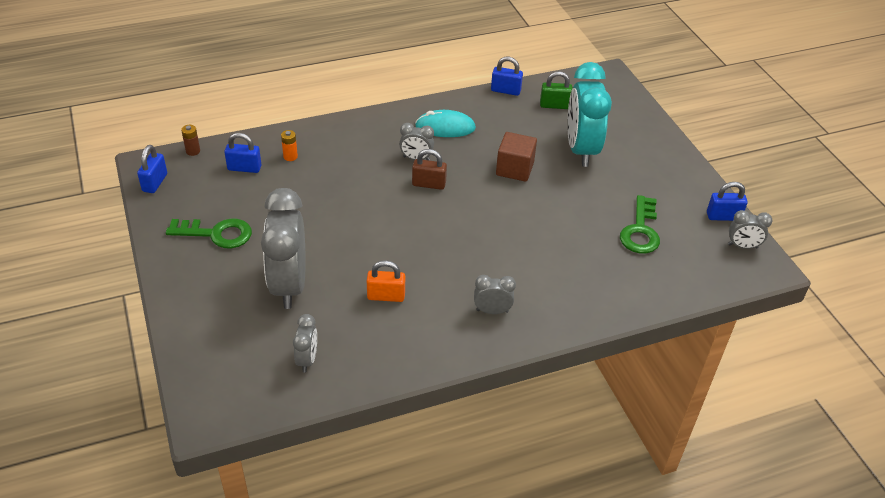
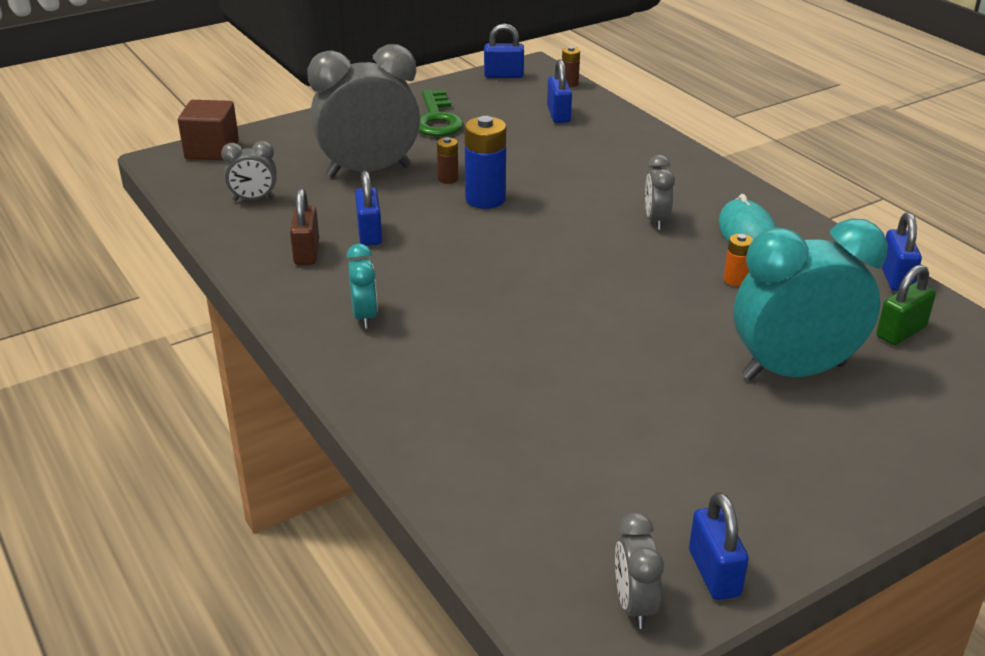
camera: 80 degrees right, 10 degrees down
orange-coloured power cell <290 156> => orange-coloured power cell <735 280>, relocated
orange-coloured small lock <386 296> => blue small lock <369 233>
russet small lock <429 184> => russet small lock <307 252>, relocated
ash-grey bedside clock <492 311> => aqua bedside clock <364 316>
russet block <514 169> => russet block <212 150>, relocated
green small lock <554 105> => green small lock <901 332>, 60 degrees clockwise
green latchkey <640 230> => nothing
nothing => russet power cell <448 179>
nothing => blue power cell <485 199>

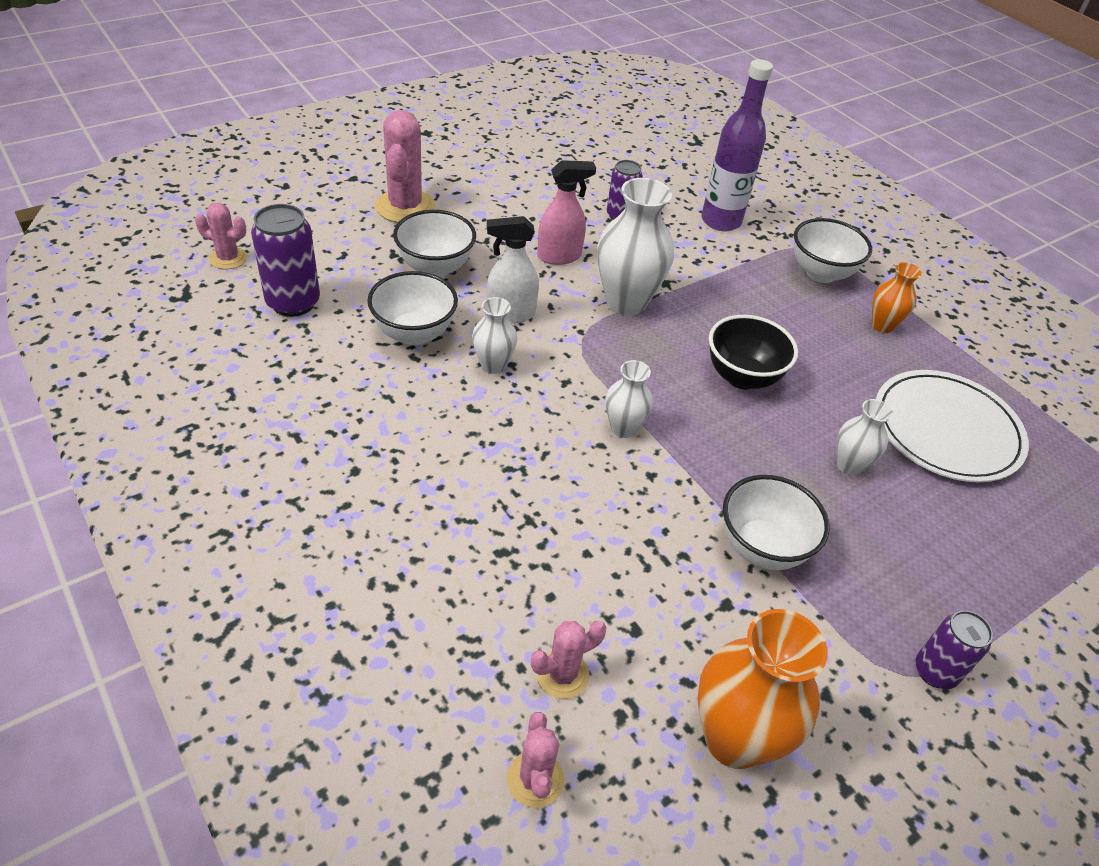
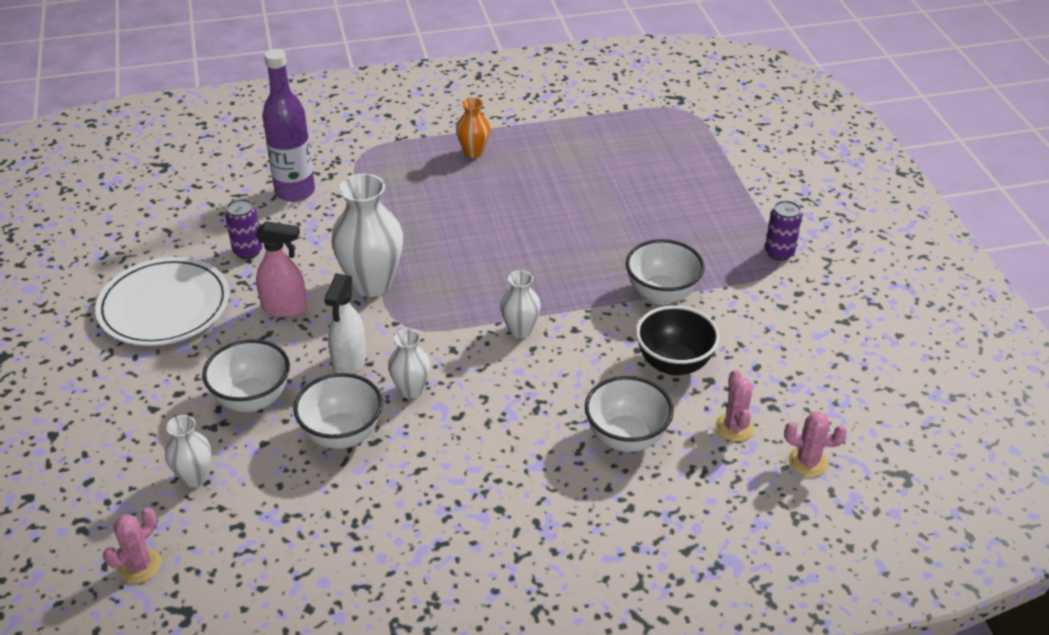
camera: 65 degrees left, 5 degrees down
purple tin <293 302> => nothing
rose-pink saguaro cactus <405 207> => nothing
rose-pink spray bottle <559 256> => rose-pink spray bottle <285 308>, 90 degrees clockwise
orange-coloured tall vase <734 738> => nothing
ebony serving bowl <742 377> => ebony serving bowl <674 364>, relocated
snow-white serving bowl <820 273> => snow-white serving bowl <626 438>, relocated
snow-white tall vase <849 465> => snow-white tall vase <194 477>, relocated
snow-white dinner plate <946 430> => snow-white dinner plate <164 306>, relocated

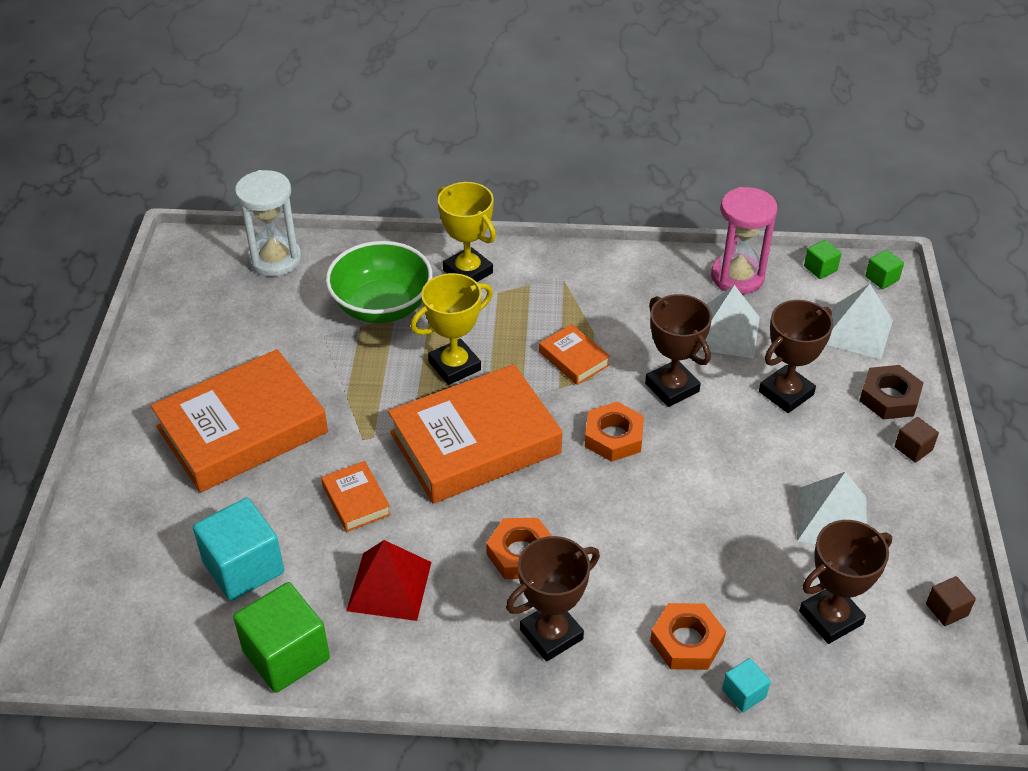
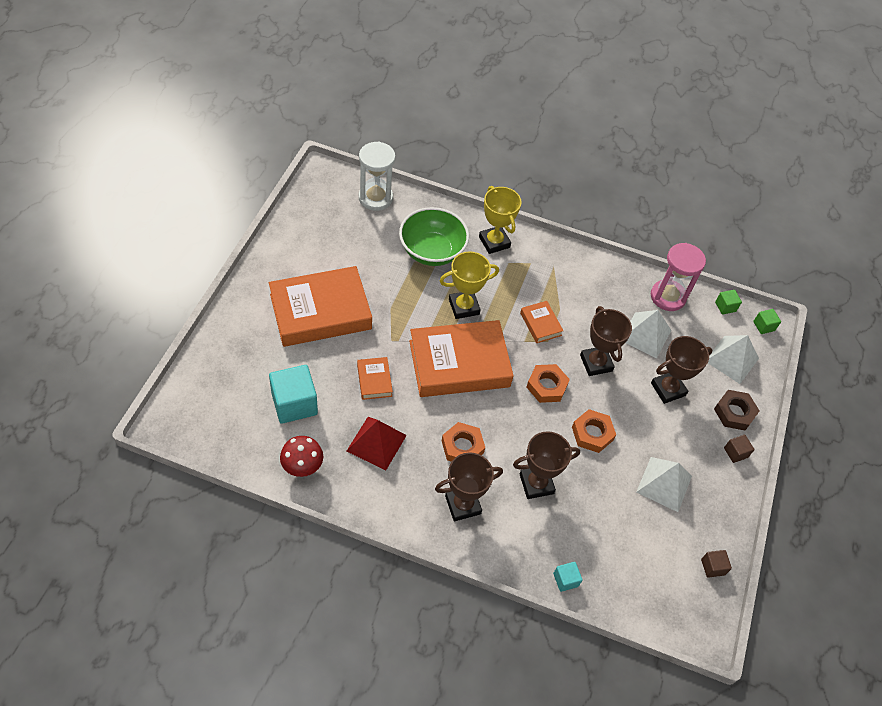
camera: 10 degrees right, 10 degrees up
green block <286 655> => scarlet mushroom <302 468>
orange-coloured hexagon nut <686 641> => orange-coloured hexagon nut <592 433>, relocated
russet award cup <830 618> => russet award cup <536 484>, relocated

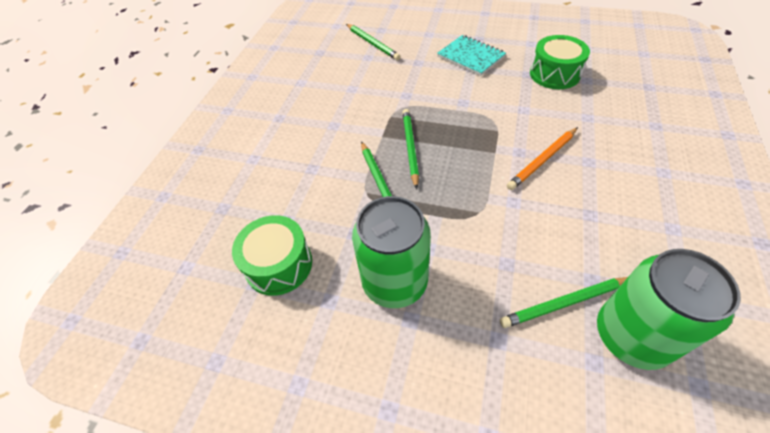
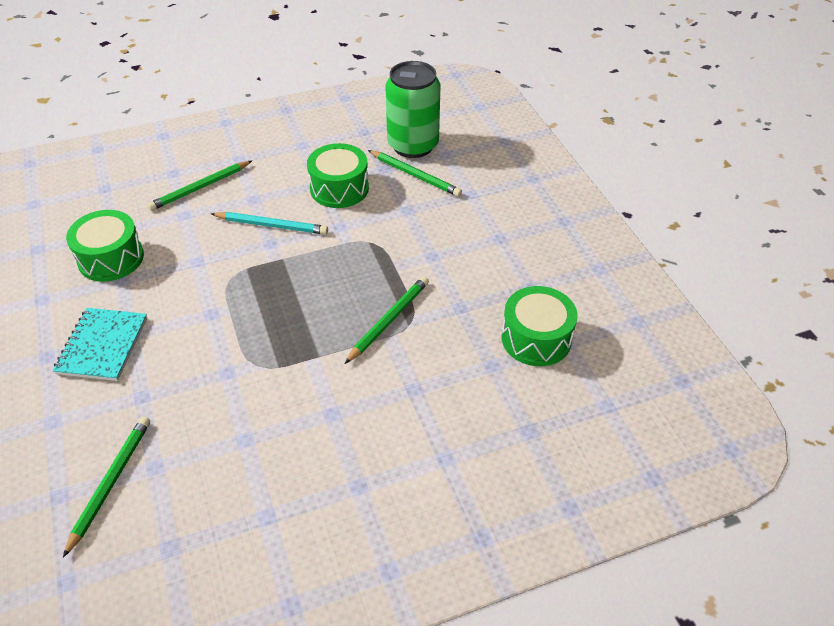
camera: 130 degrees left, 5 degrees down
green tin <395 282> => nothing
green lead pencil <410 148> => green lead pencil <200 188>, relocated
orange-coloured lead pencil <542 160> => aqua lead pencil <271 225>
nothing => green toy drum <339 188>

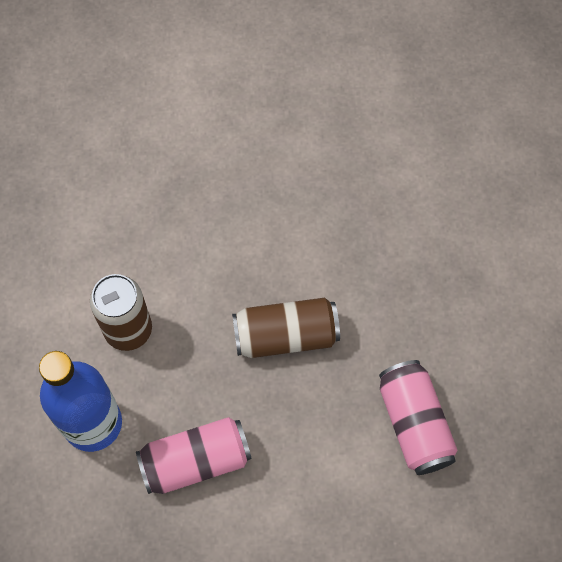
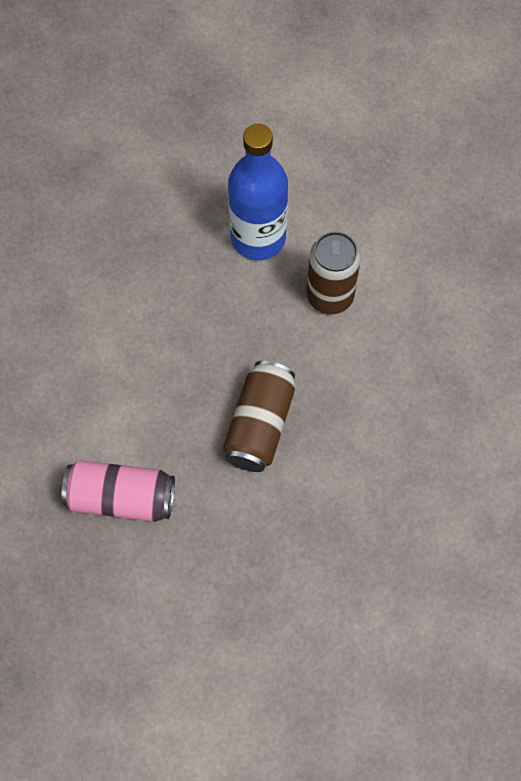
camera: 115 degrees right, 0 degrees up
rose-pink tin <196 461> => nothing

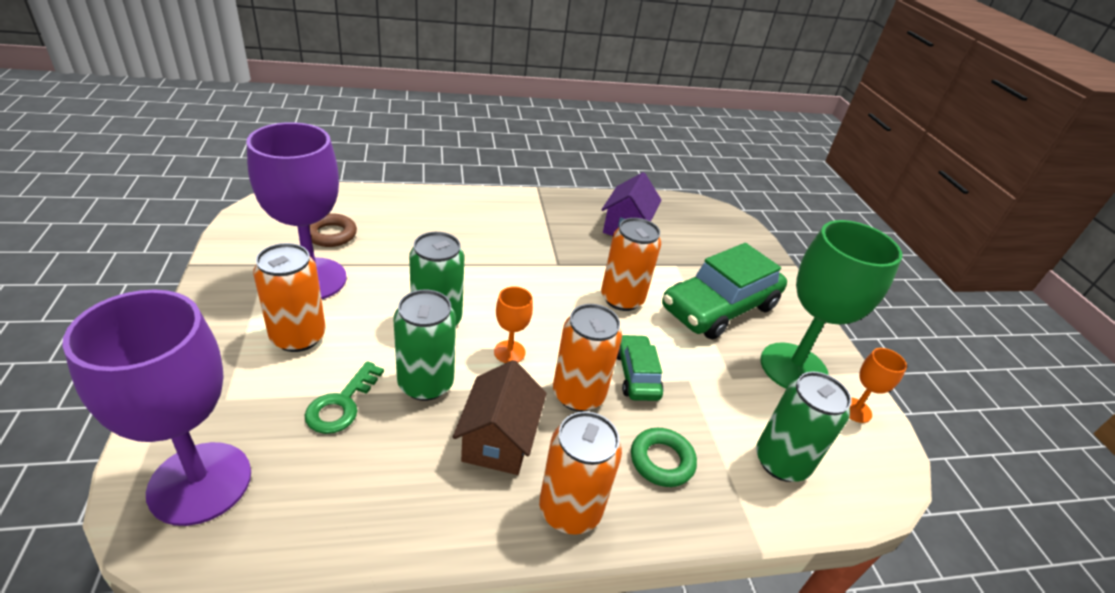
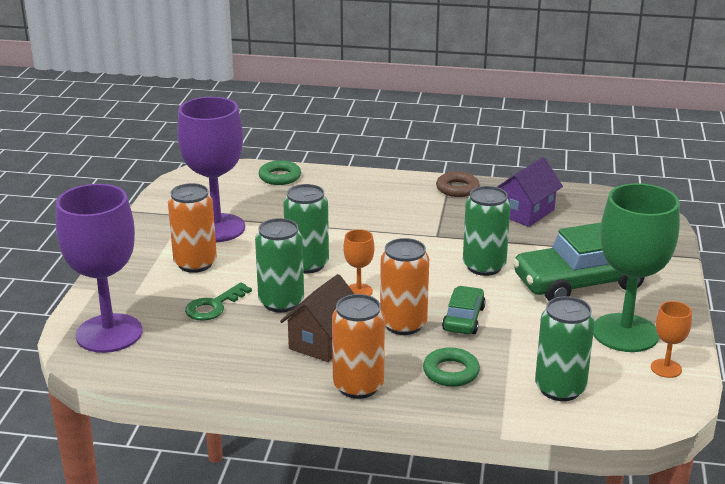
camera: 25 degrees right, 10 degrees down
russet torus <331 234> => russet torus <457 188>, relocated
orange-coloured tin <622 299> => green tin <484 266>
nothing => green torus <280 177>

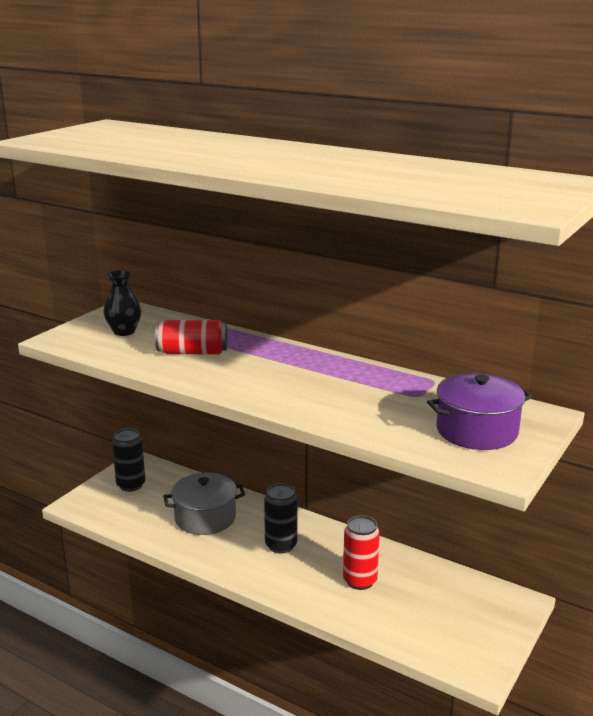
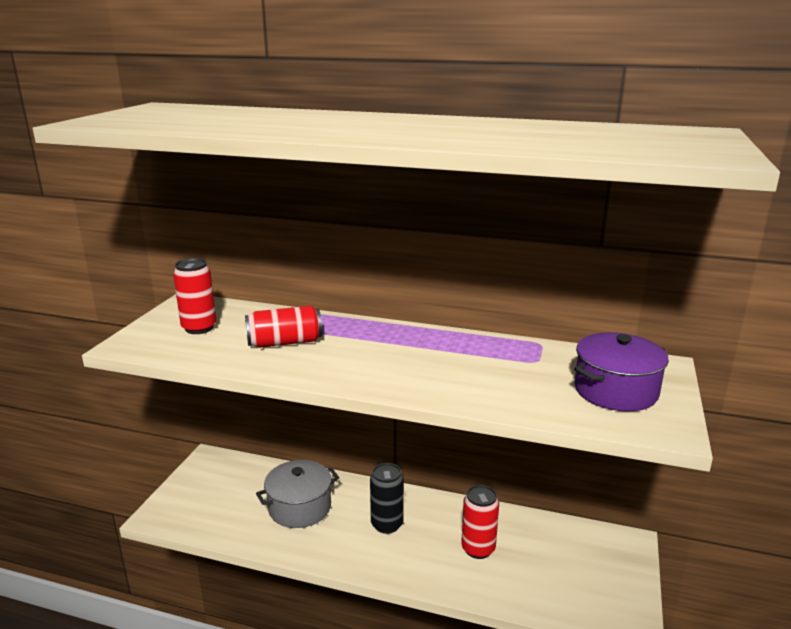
camera: 15 degrees left, 0 degrees up
ebony tall vase <124 332> => scarlet tin <199 328>
ebony tin <131 485> => nothing

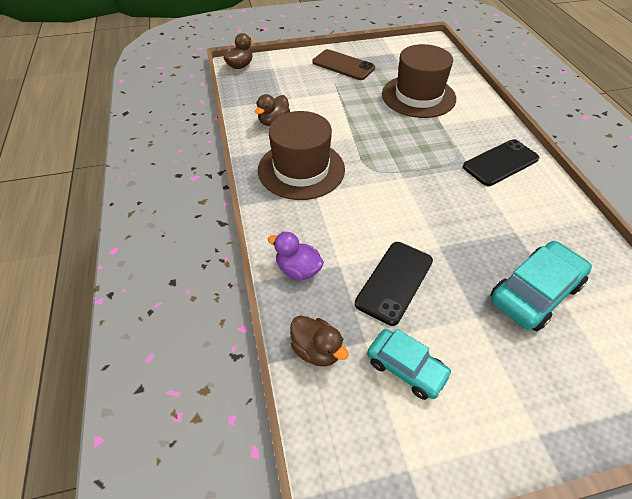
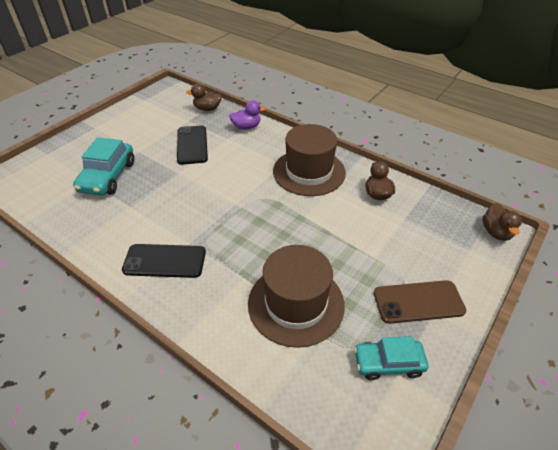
camera: 140 degrees right, 5 degrees down
aqua toy car <406 368> => aqua toy car <388 363>, relocated
ebony phone <500 163> => ebony phone <165 261>, 75 degrees clockwise

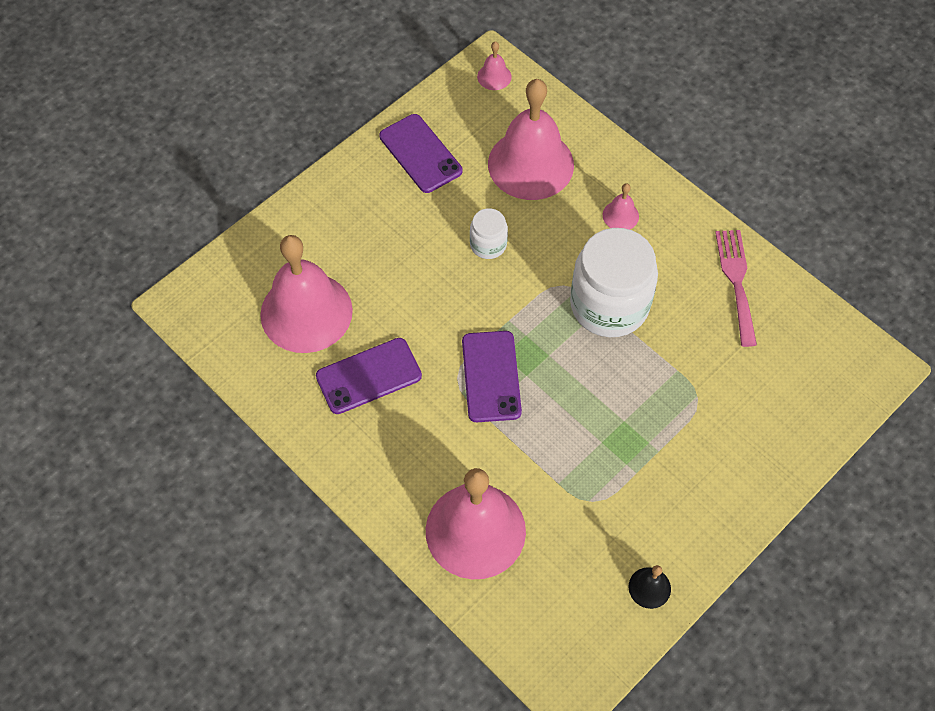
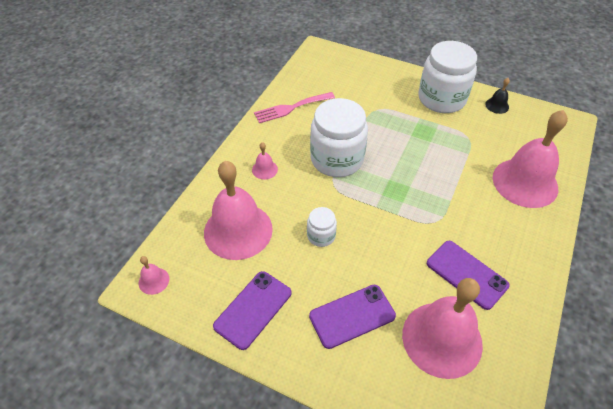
camera: 110 degrees left, 10 degrees down
purple phone <491 376> => purple phone <352 316>, relocated
nothing => snow-white preserve jar <441 99>

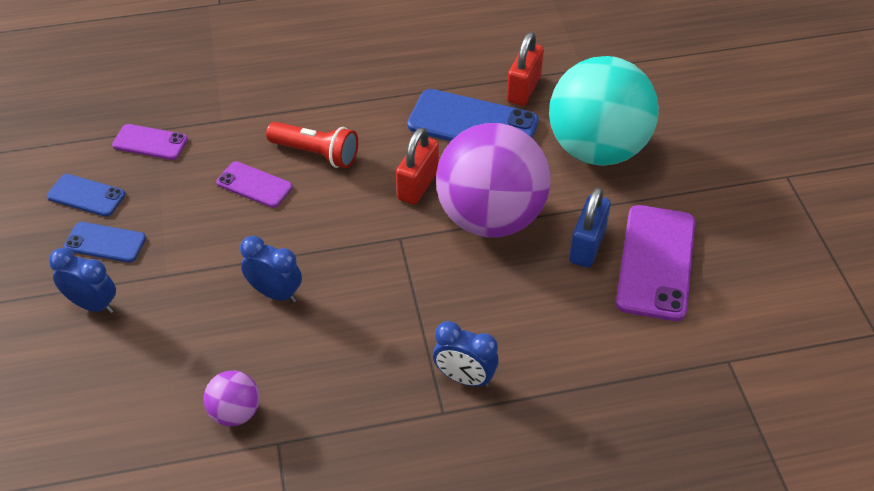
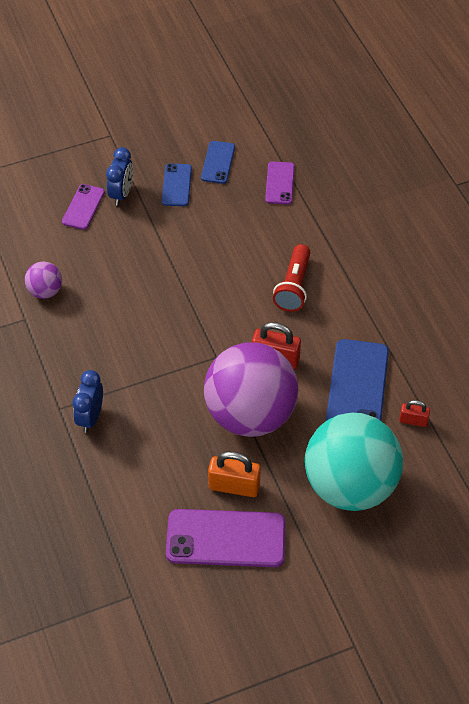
camera: 80 degrees right, 5 degrees up
purple phone <254 185> => purple phone <83 207>, relocated
blue bedside clock <275 293> => nothing
scarlet small lock <524 89> => scarlet small lock <413 421>, x0.58
blue small lock <587 245> => orange-coloured small lock <234 486>

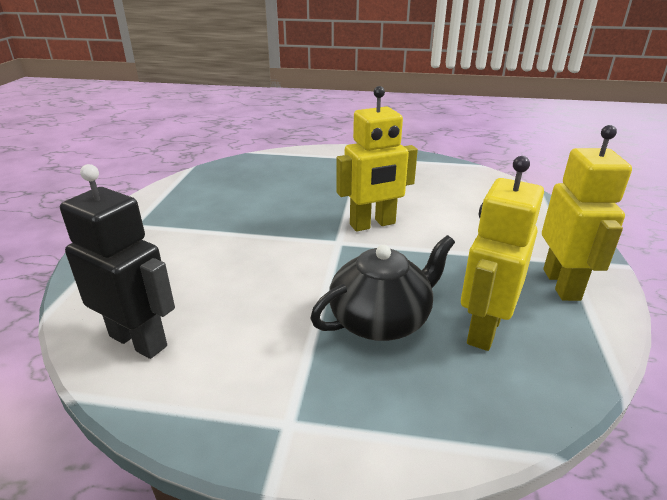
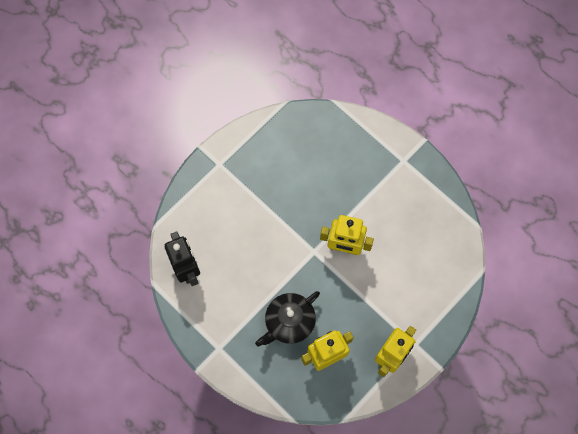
camera: 35 degrees right, 40 degrees up
ebony china teapot <381 320> => ebony china teapot <289 322>, 135 degrees clockwise

